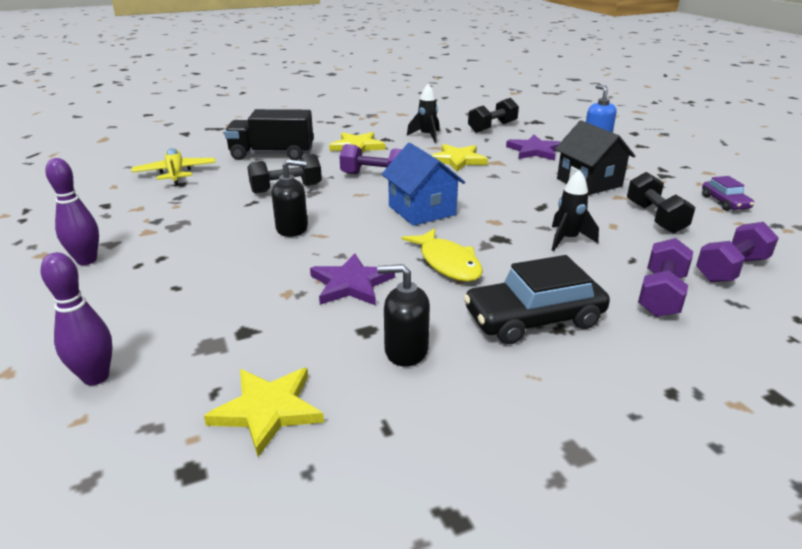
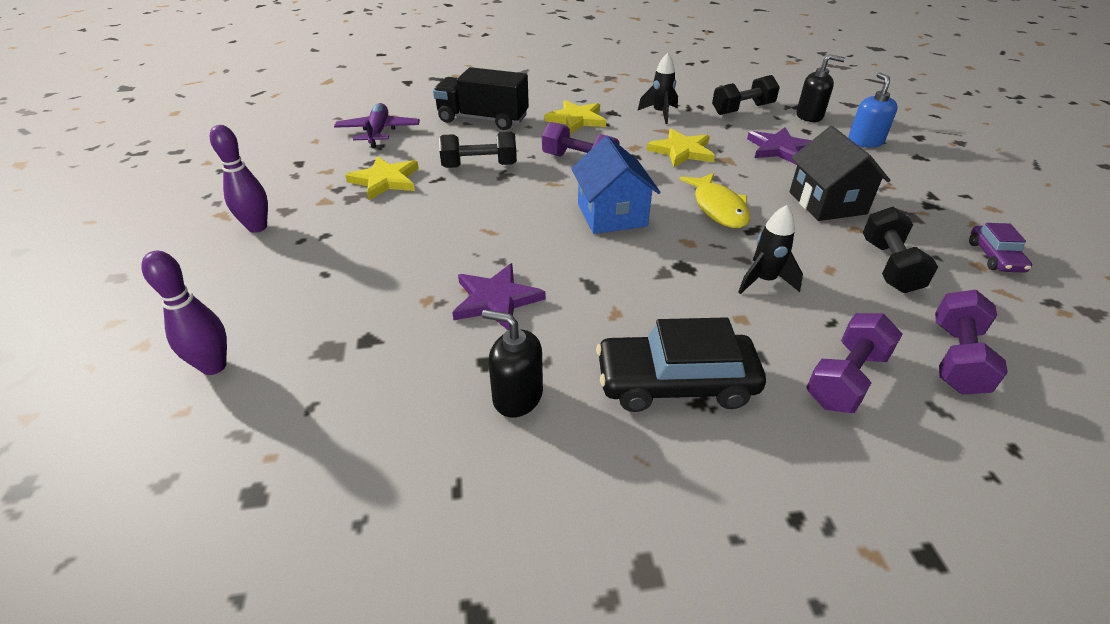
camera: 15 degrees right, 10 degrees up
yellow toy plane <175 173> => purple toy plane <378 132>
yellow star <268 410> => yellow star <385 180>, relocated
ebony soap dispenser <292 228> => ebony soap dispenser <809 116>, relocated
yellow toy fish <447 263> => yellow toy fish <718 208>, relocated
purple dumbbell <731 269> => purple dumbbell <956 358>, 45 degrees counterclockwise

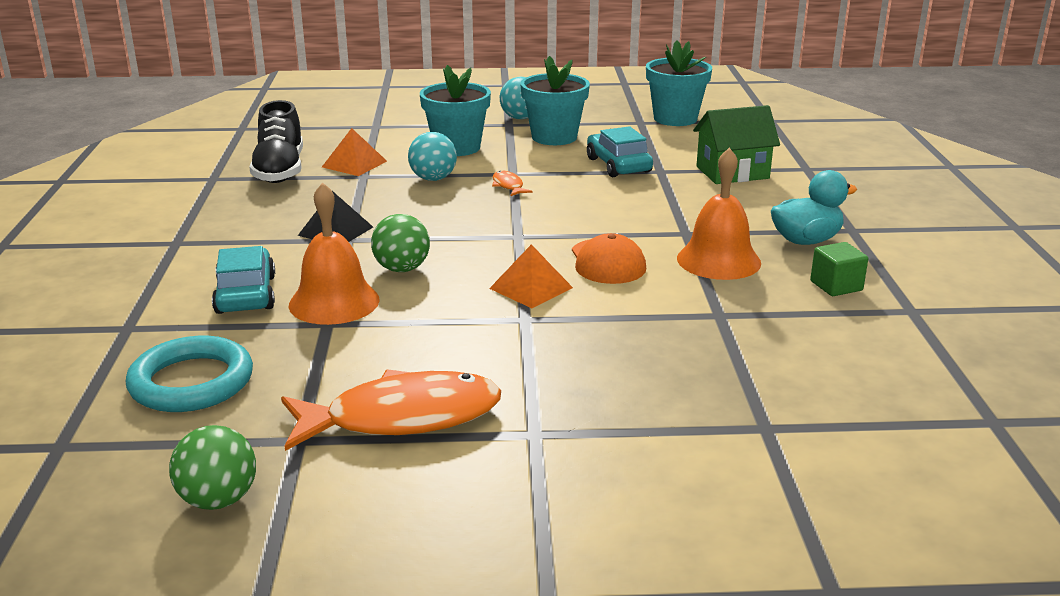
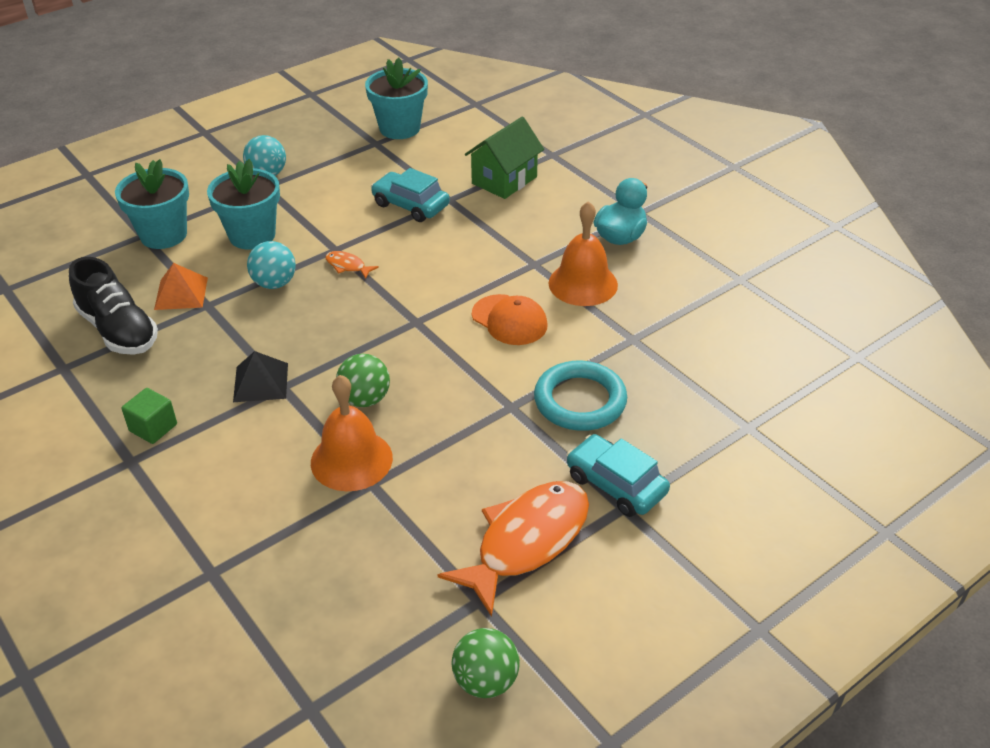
camera: 35 degrees left, 15 degrees up
aqua torus <191 382> => aqua torus <580 401>, relocated
aqua toy car <246 294> => aqua toy car <616 484>, relocated
orange-coloured solid pyramid <531 288> => nothing
aqua flower pot <554 137> => aqua flower pot <163 235>, relocated
green block <836 286> => green block <153 428>, relocated

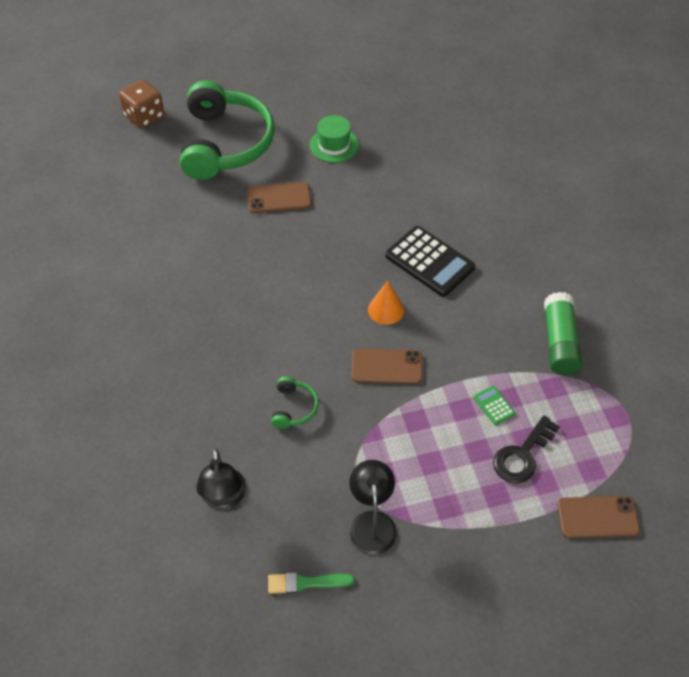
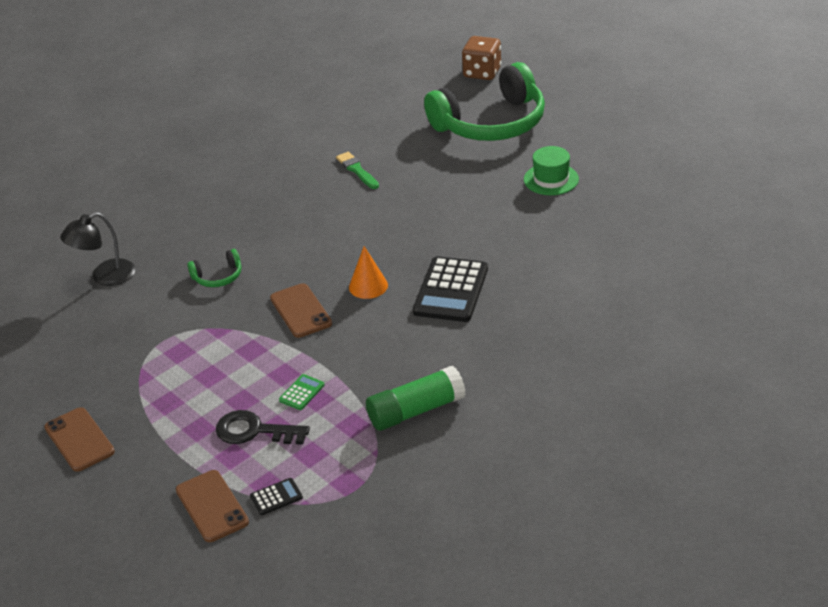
camera: 65 degrees right, 15 degrees down
russet phone <279 198> => russet phone <79 440>, relocated
green paintbrush <306 583> => green paintbrush <357 170>, relocated
ebony lamp <372 522> => nothing
nothing => ebony adding machine <276 497>

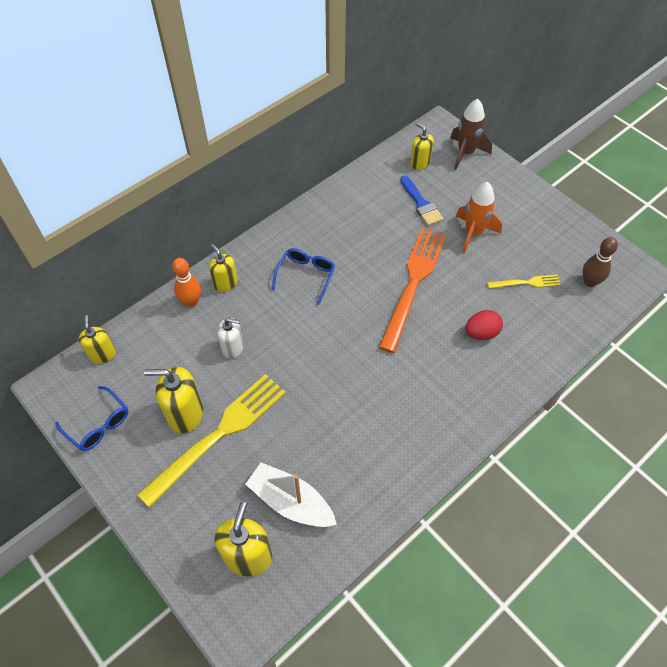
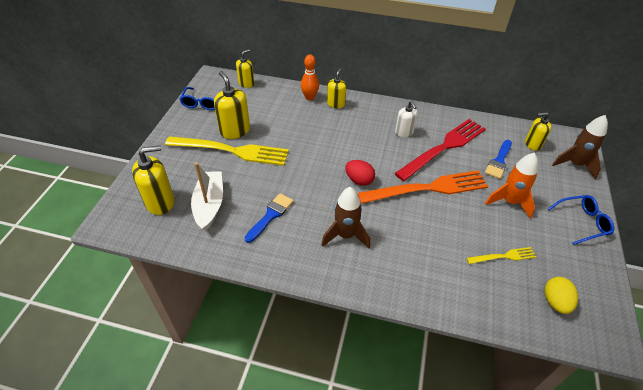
camera: 55 degrees right, 10 degrees down
snow-white soap dispenser <233 347> => snow-white soap dispenser <404 132>, relocated
blue glasses <306 275> => blue glasses <582 222>, relocated
yellow soap dispenser <420 162> => yellow soap dispenser <532 144>, 105 degrees counterclockwise
scarlet egg shape <481 333> => scarlet egg shape <359 180>, relocated
yellow table fork <527 282> => yellow table fork <503 256>, 60 degrees counterclockwise
russet tenpin <589 282> => yellow egg shape <555 302>
nothing => blue paintbrush <270 215>
nothing => russet rocket <345 235>
nothing => scarlet table fork <444 147>

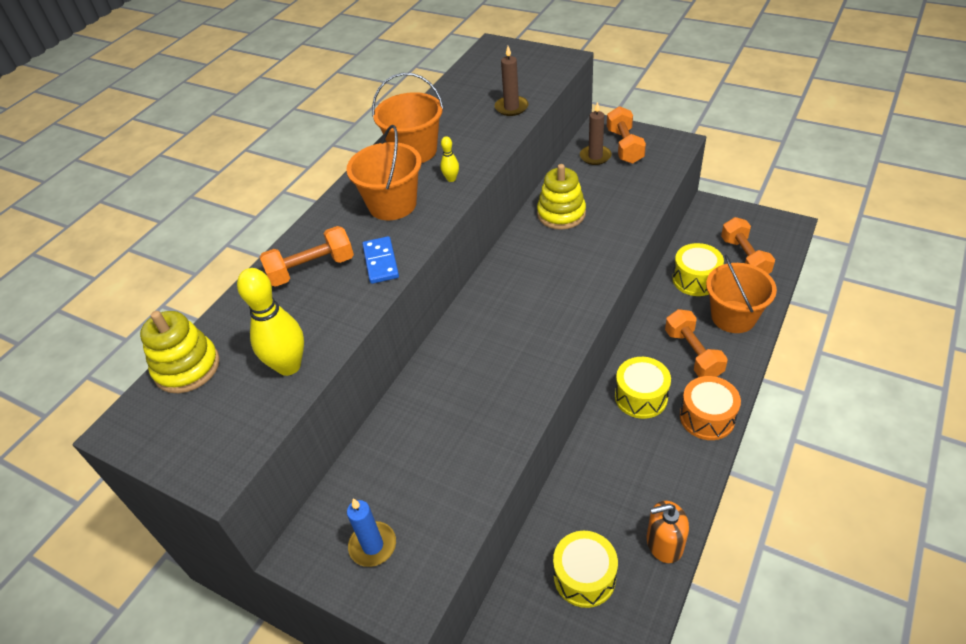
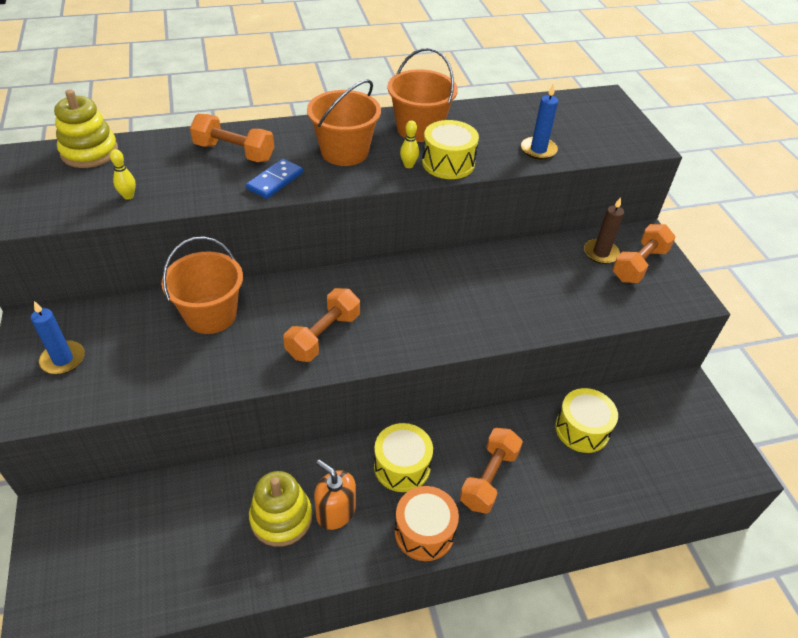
camera: 40 degrees right, 0 degrees up
yellow tenpin <289 366> => yellow tenpin <128 196>, x0.47
russet candle <511 107> => blue candle <538 150>
yellow stacking toy <561 214> => yellow stacking toy <281 518>, relocated
yellow toy drum <584 577> => yellow toy drum <448 163>, relocated
orange-coloured soap dispenser <664 543> => orange-coloured soap dispenser <335 511>, relocated
orange-coloured bucket <733 317> => orange-coloured bucket <211 315>, relocated
orange-coloured dumbbell <744 258> => orange-coloured dumbbell <323 336>, relocated

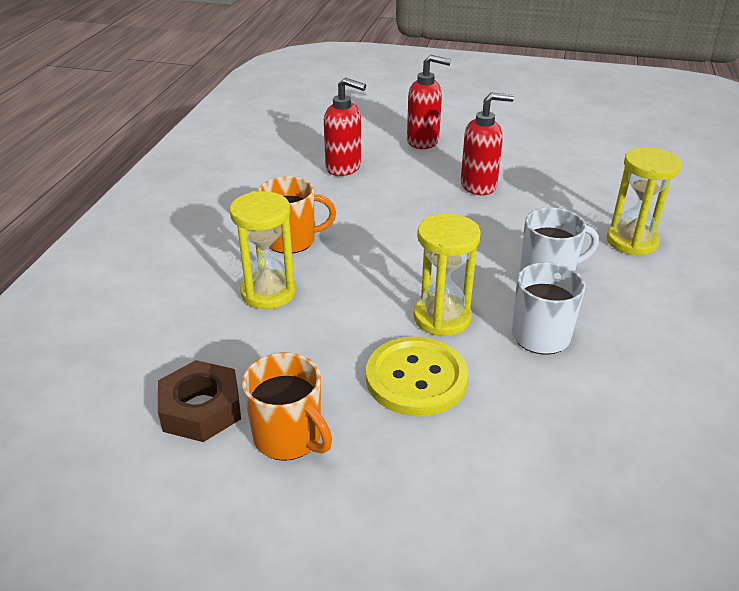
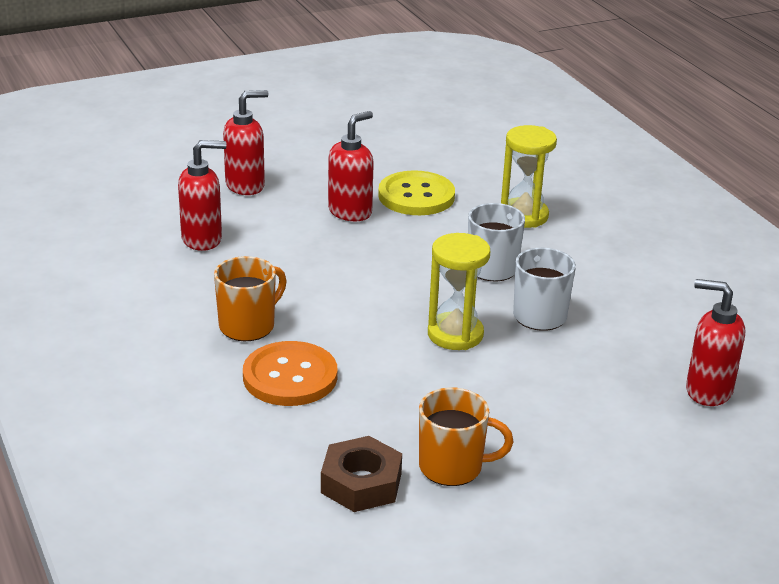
camera: 40 degrees left, 5 degrees down
yellow sand timer <268 292> => orange-coloured button <290 377>
yellow button <416 378> => yellow button <416 196>, relocated
nothing => scarlet soap dispenser <708 391>

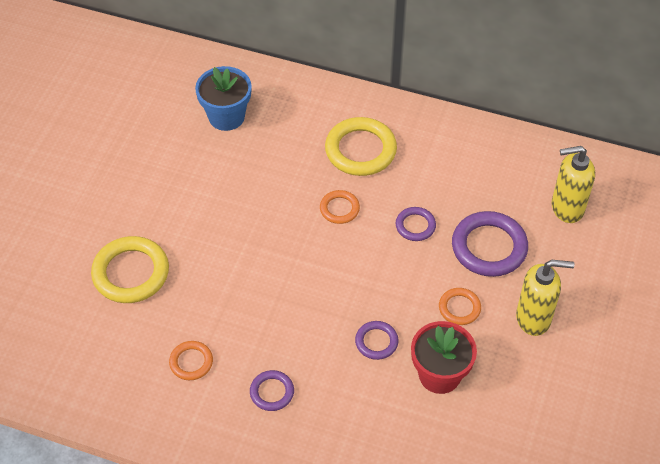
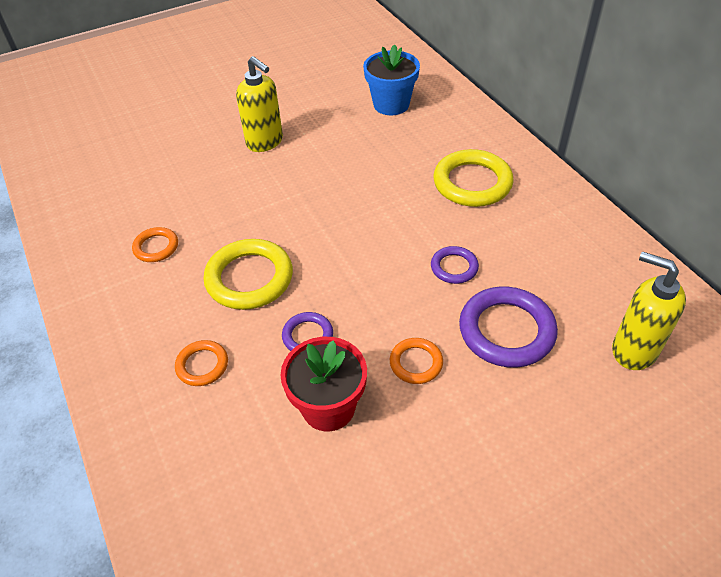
camera: 45 degrees right, 5 degrees down
yellow torus <131 273> => yellow torus <249 278>, relocated
purple torus <272 392> => nothing
orange-coloured torus <339 209> => orange-coloured torus <202 365>, relocated
yellow soap dispenser <533 318> => yellow soap dispenser <265 142>, relocated

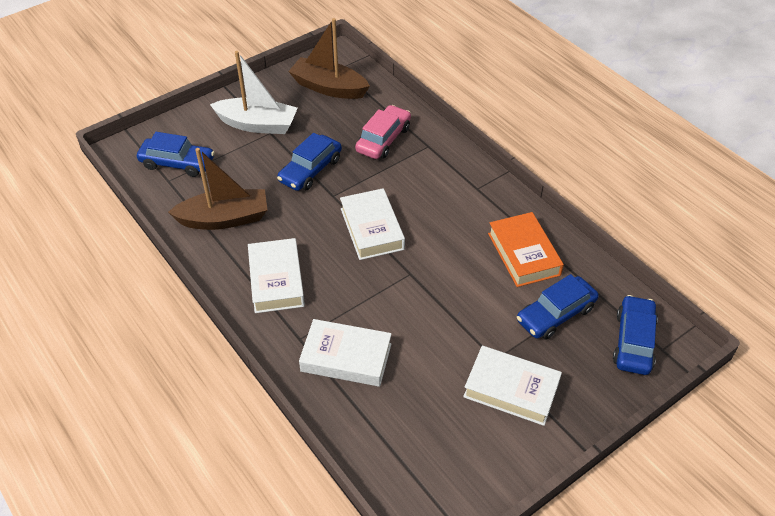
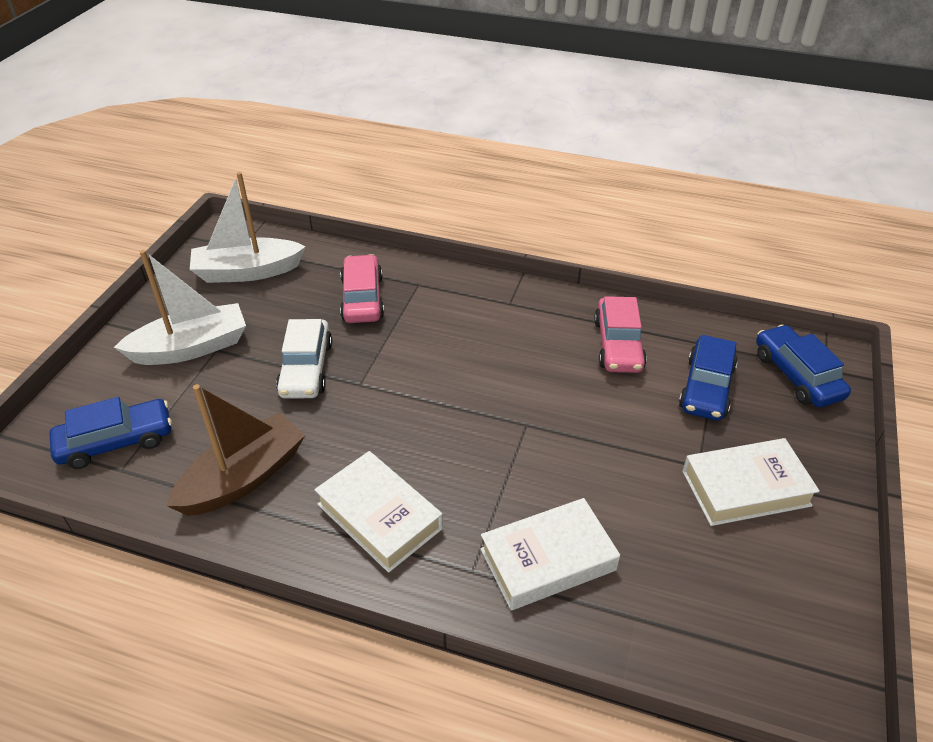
camera: 35 degrees left, 5 degrees down
blue toy car <310 170> => snow-white toy car <306 368>
russet boat <329 87> => snow-white boat <247 271>
snow-white hardcover <371 229> => nothing
orange-coloured hardcover <523 254> => rose-pink toy car <618 345>

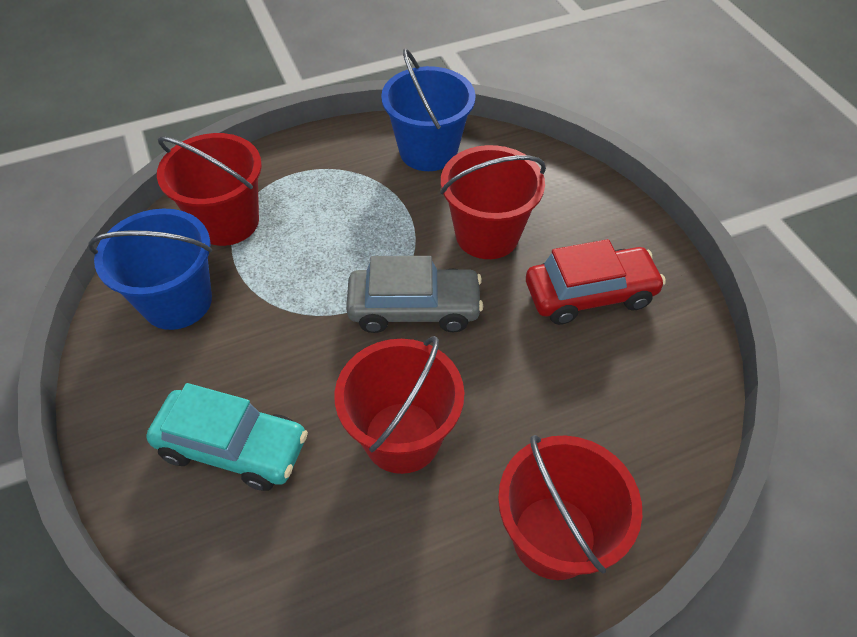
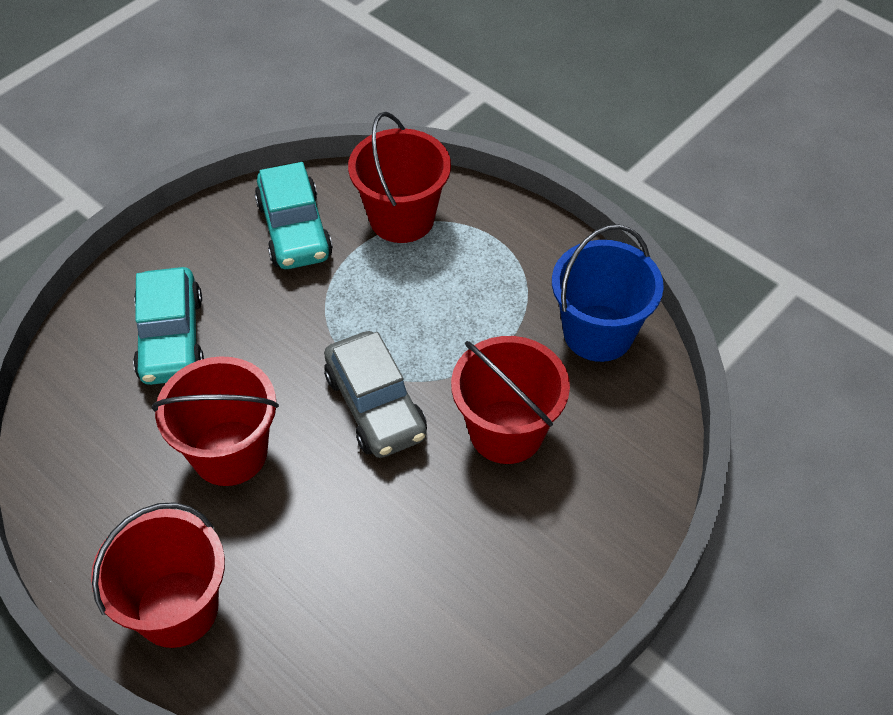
camera: 65 degrees right, 0 degrees up
blue bucket <177 301> => aqua toy car <294 230>
scarlet toy car <589 294> => nothing

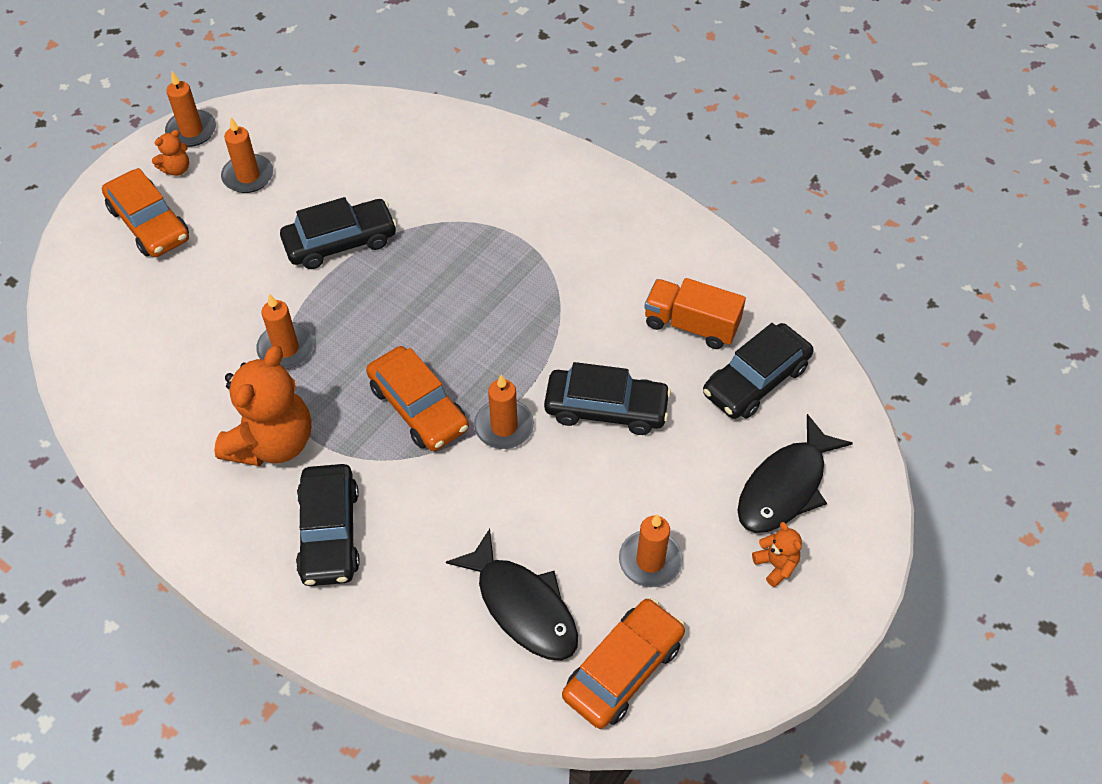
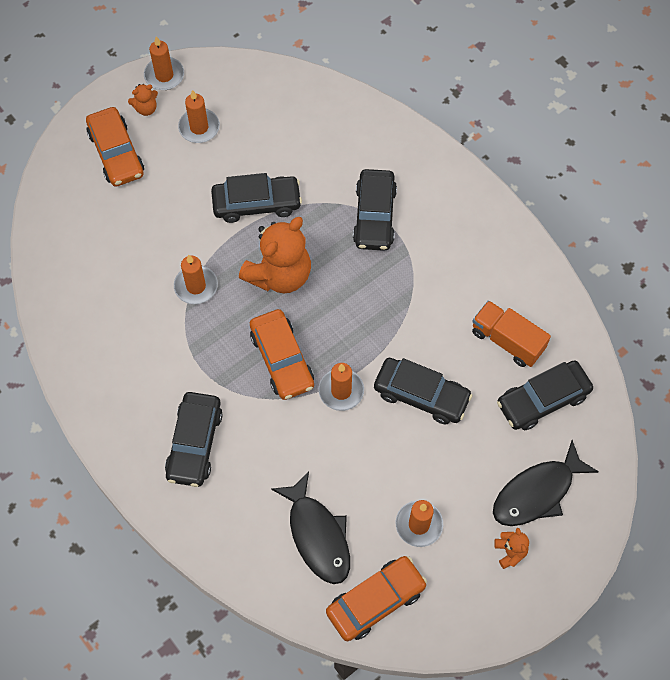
camera: 15 degrees right, 10 degrees up
orange-coloured teddy bear <272 442> => orange-coloured teddy bear <279 275>, relocated
nothing => ebony toy car <374 216>

